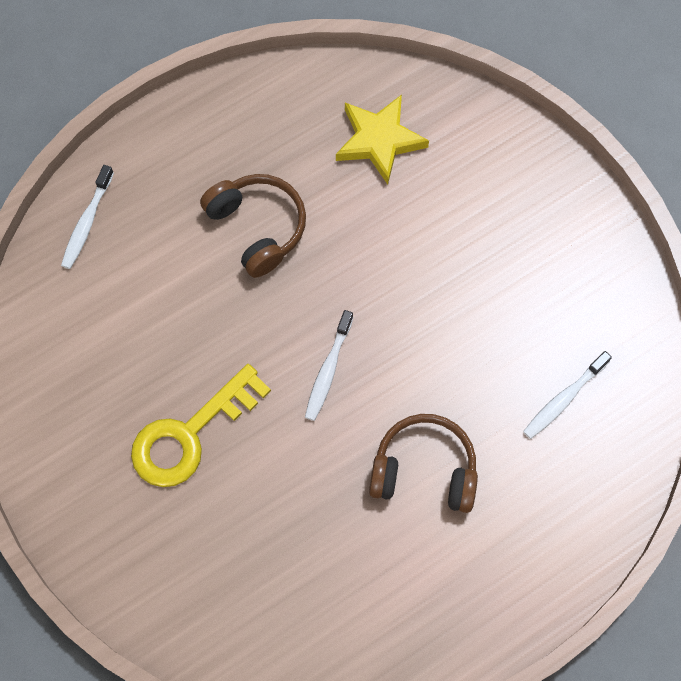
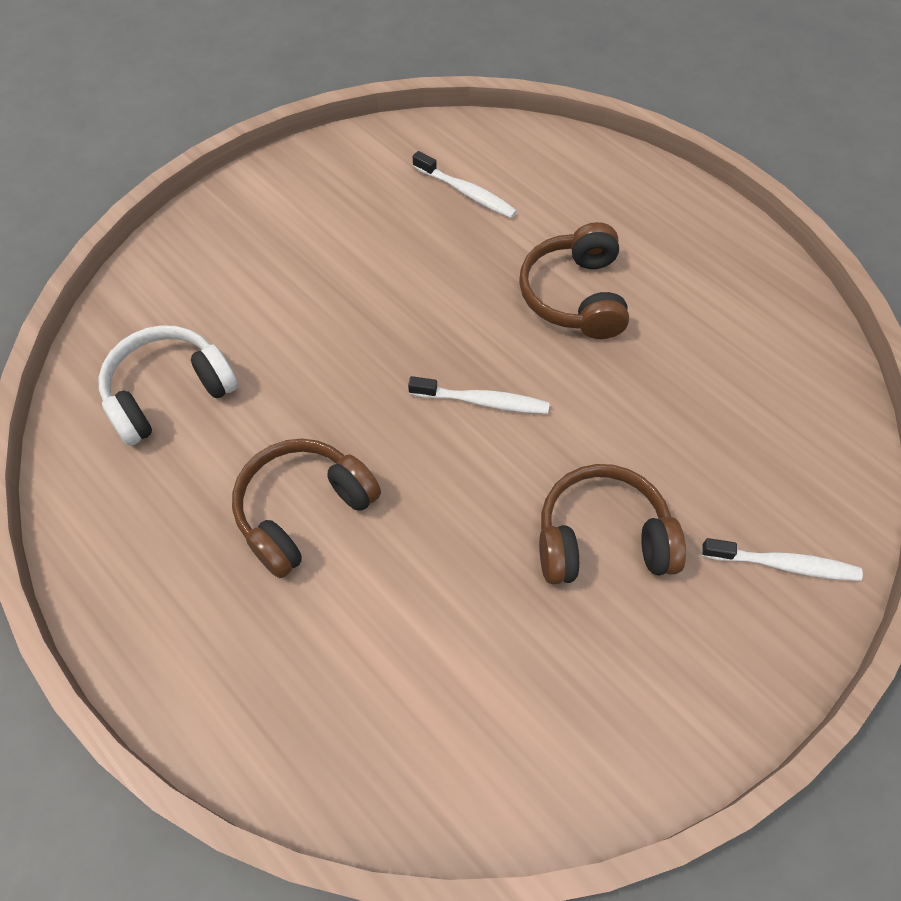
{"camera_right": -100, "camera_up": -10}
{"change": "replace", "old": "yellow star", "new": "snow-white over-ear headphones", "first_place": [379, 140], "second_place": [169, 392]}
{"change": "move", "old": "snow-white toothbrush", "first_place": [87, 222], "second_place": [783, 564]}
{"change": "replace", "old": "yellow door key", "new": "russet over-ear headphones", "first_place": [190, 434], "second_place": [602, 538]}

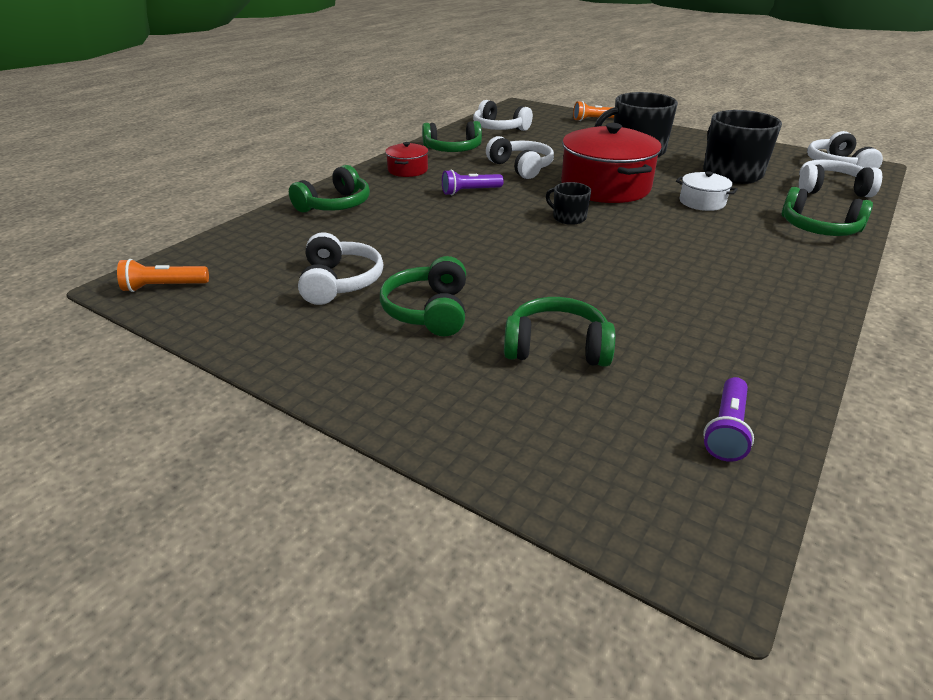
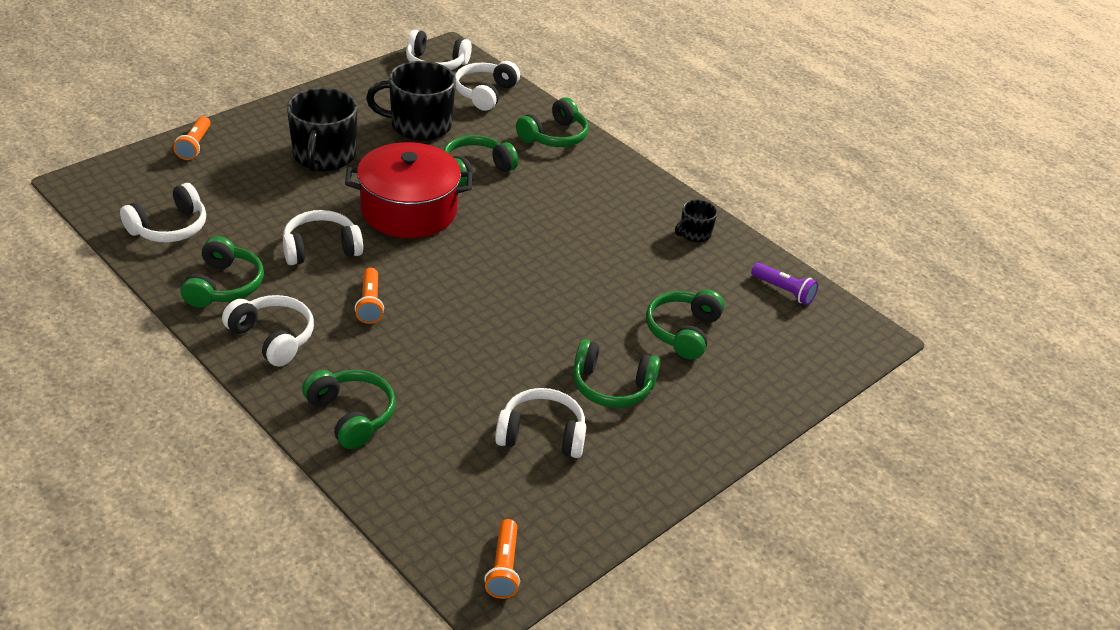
{"camera_right": -80, "camera_up": 5}
{"change": "replace", "old": "red pot", "new": "snow-white over-ear headphones", "first_place": [408, 170], "second_place": [273, 338]}
{"change": "recolor", "old": "purple pocket torch", "new": "orange-coloured pocket torch", "first_place": [470, 191], "second_place": [370, 304]}
{"change": "replace", "old": "snow-white pot", "new": "leaf-green over-ear headphones", "first_place": [702, 202], "second_place": [475, 169]}
{"change": "move", "old": "jet-black tea mug", "first_place": [568, 217], "second_place": [694, 233]}

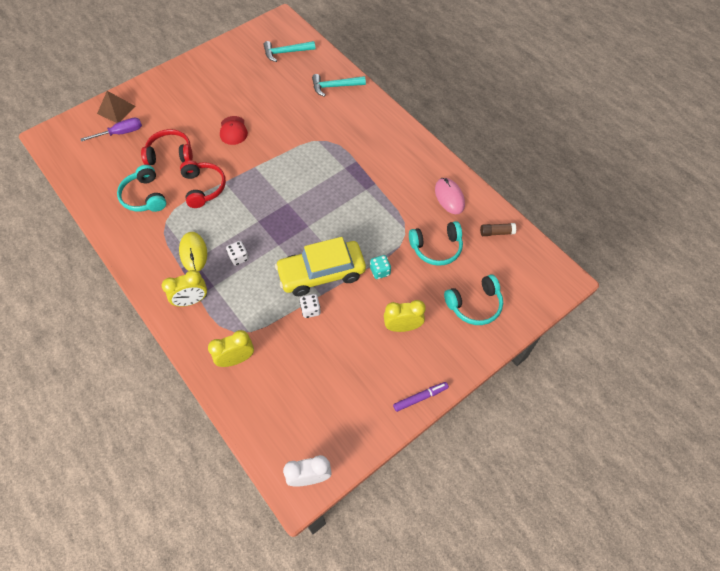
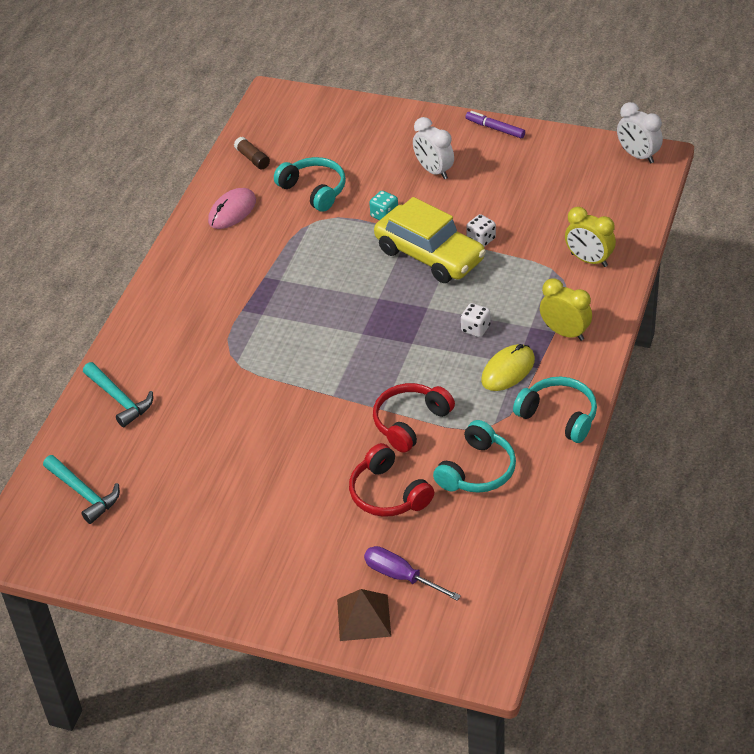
{"camera_right": -120, "camera_up": -15}
{"change": "delete", "old": "red cap", "first_place": [233, 130]}
{"change": "move", "old": "turquoise over-ear headphones", "first_place": [474, 305], "second_place": [559, 416]}
{"change": "recolor", "old": "yellow alarm clock", "new": "snow-white alarm clock", "first_place": [402, 327], "second_place": [434, 171]}

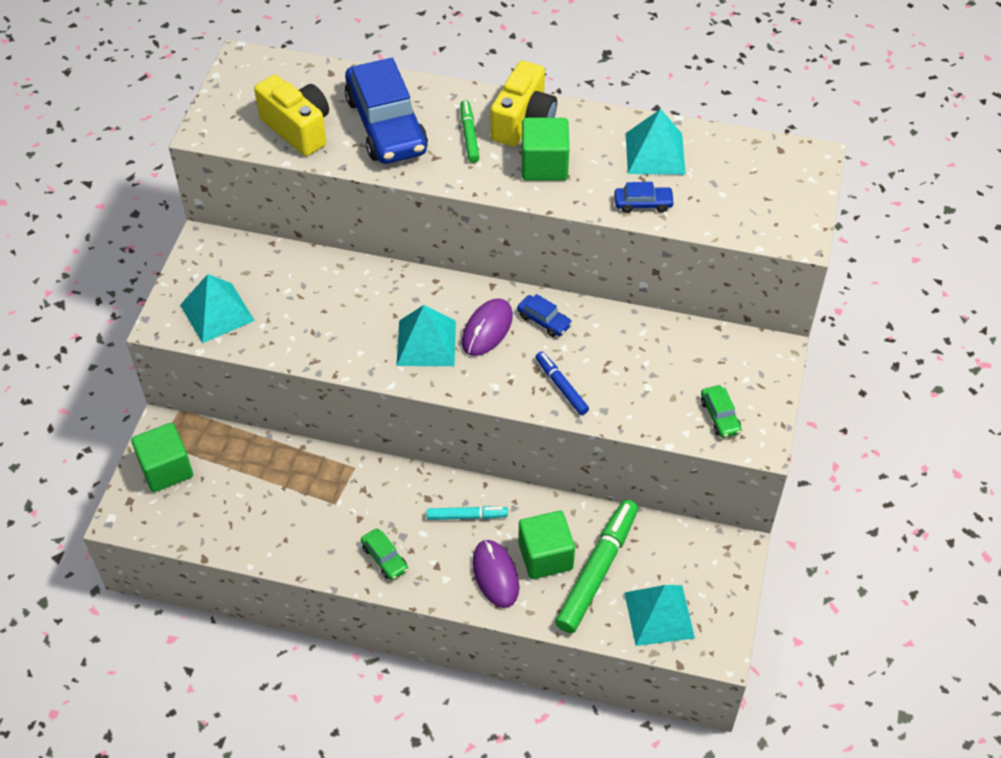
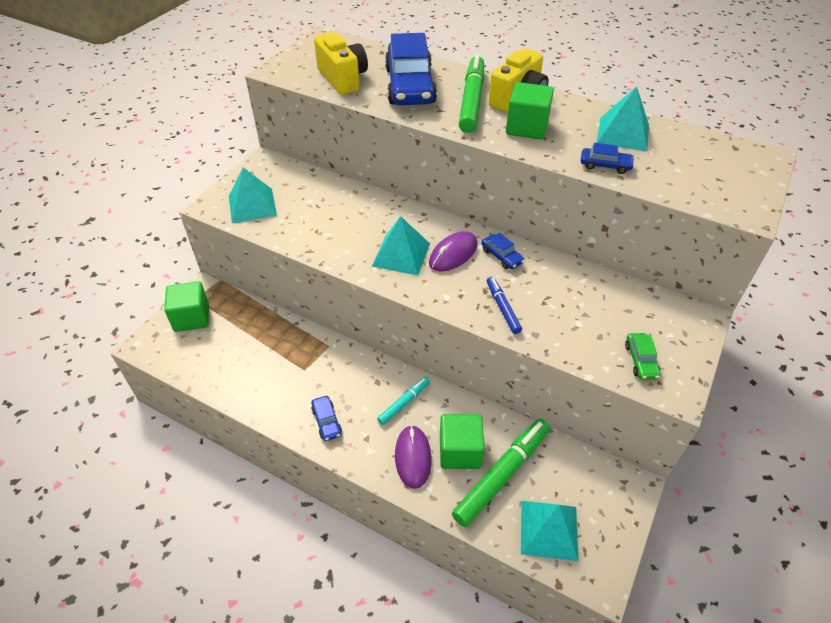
{"camera_right": 15, "camera_up": -5}
{"change": "resize", "old": "leaf-green marker", "first_place": [469, 135], "second_place": [472, 101], "factor": 1.89}
{"change": "rotate", "old": "turquoise marker", "first_place": [467, 516], "second_place": [404, 403], "degrees": -60}
{"change": "recolor", "old": "leaf-green car", "new": "royal blue car", "first_place": [384, 558], "second_place": [326, 421]}

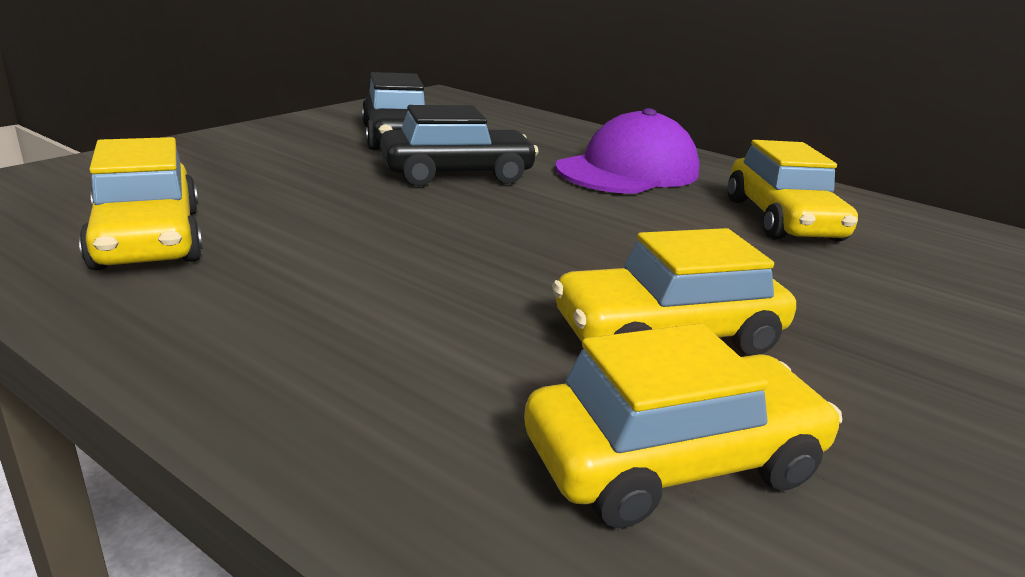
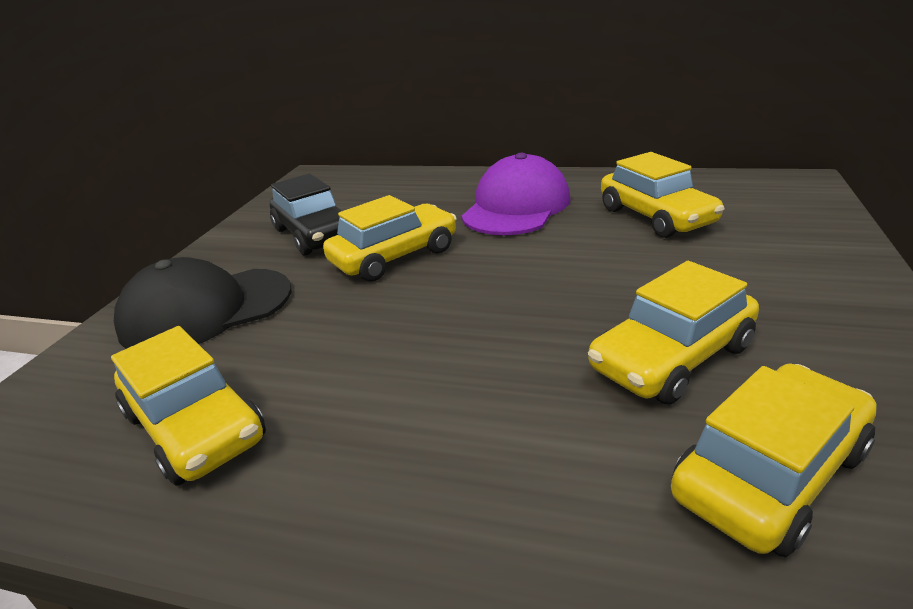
{"camera_right": -15, "camera_up": 5}
{"change": "recolor", "old": "jet-black car", "new": "yellow car", "first_place": [457, 174], "second_place": [394, 256]}
{"change": "insert", "new": "jet-black cap", "second_place": [206, 310]}

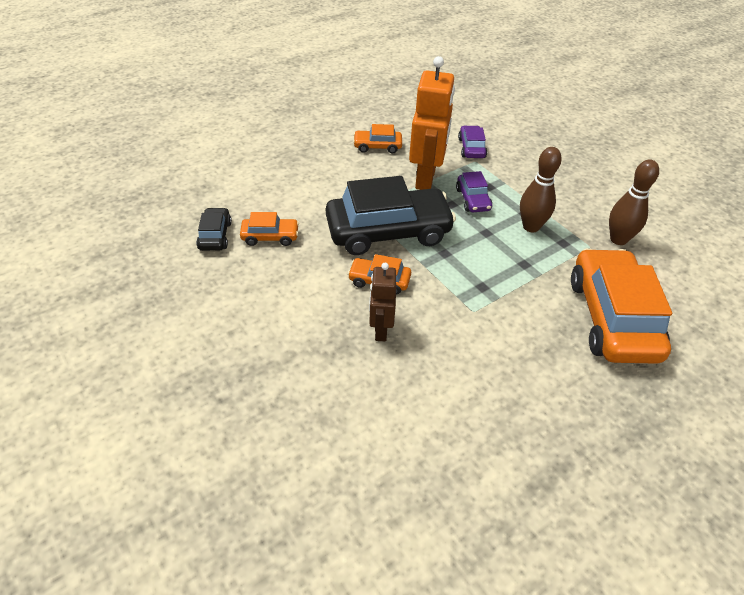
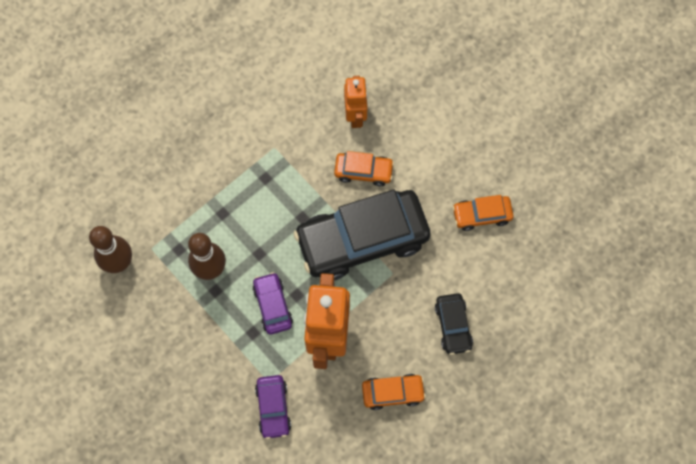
{"camera_right": 175, "camera_up": 25}
{"change": "move", "old": "jet-black car", "first_place": [215, 235], "second_place": [453, 326]}
{"change": "delete", "old": "orange-coloured car", "first_place": [612, 318]}
{"change": "recolor", "old": "russet robot figure", "new": "orange-coloured robot figure", "first_place": [380, 330], "second_place": [355, 116]}

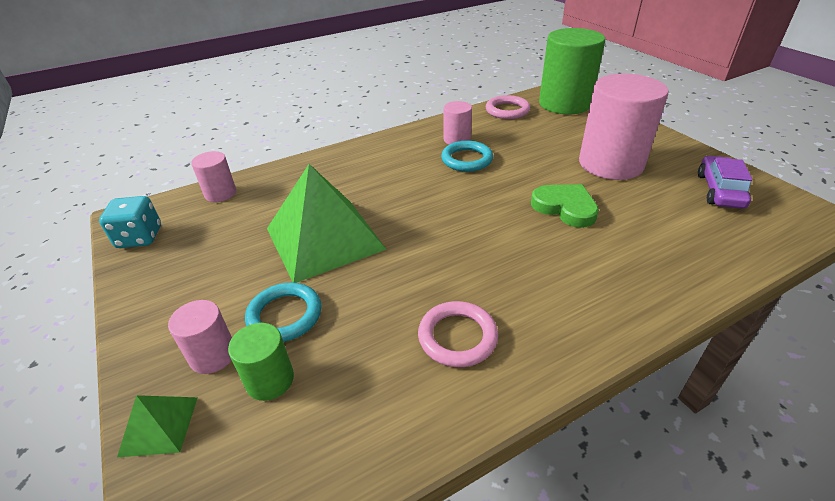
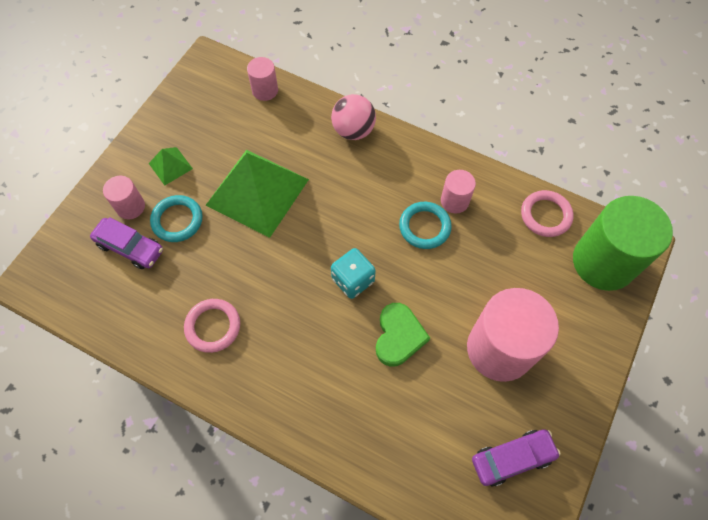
{"camera_right": 55, "camera_up": 25}
{"change": "move", "old": "turquoise game die", "first_place": [140, 237], "second_place": [353, 280]}
{"change": "replace", "old": "leaf-green cylinder", "new": "purple car", "first_place": [270, 380], "second_place": [130, 247]}
{"change": "move", "old": "leaf-green pyramid shape", "first_place": [159, 426], "second_place": [170, 166]}
{"change": "insert", "new": "rosy sphere", "second_place": [353, 130]}

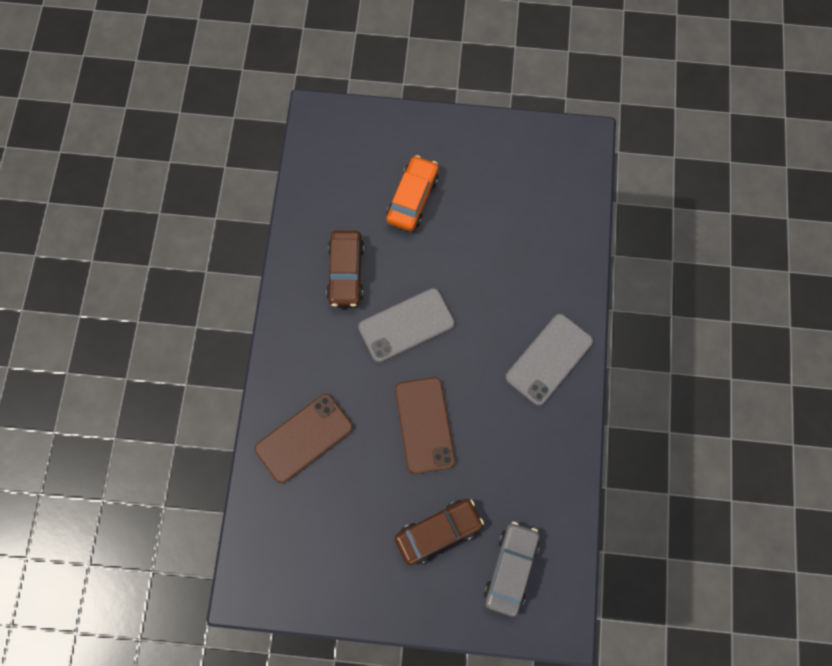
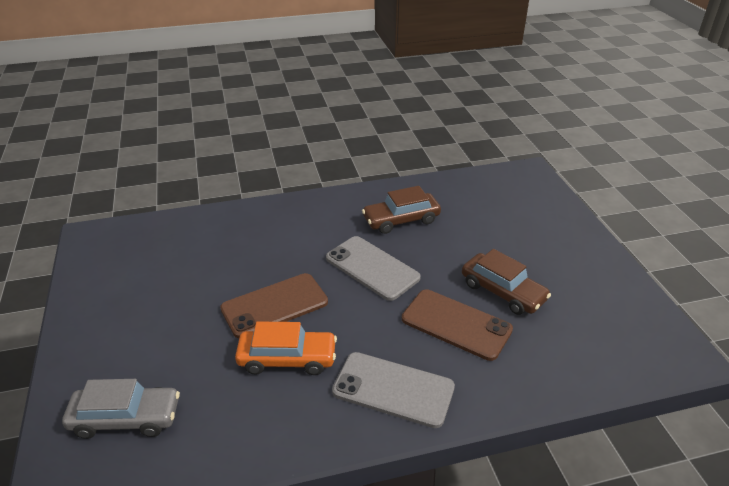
{"camera_right": 70, "camera_up": -35}
{"change": "move", "old": "orange-coloured car", "first_place": [412, 198], "second_place": [287, 359]}
{"change": "move", "old": "russet smartphone", "first_place": [304, 438], "second_place": [456, 324]}
{"change": "move", "old": "russet car", "first_place": [438, 532], "second_place": [502, 292]}

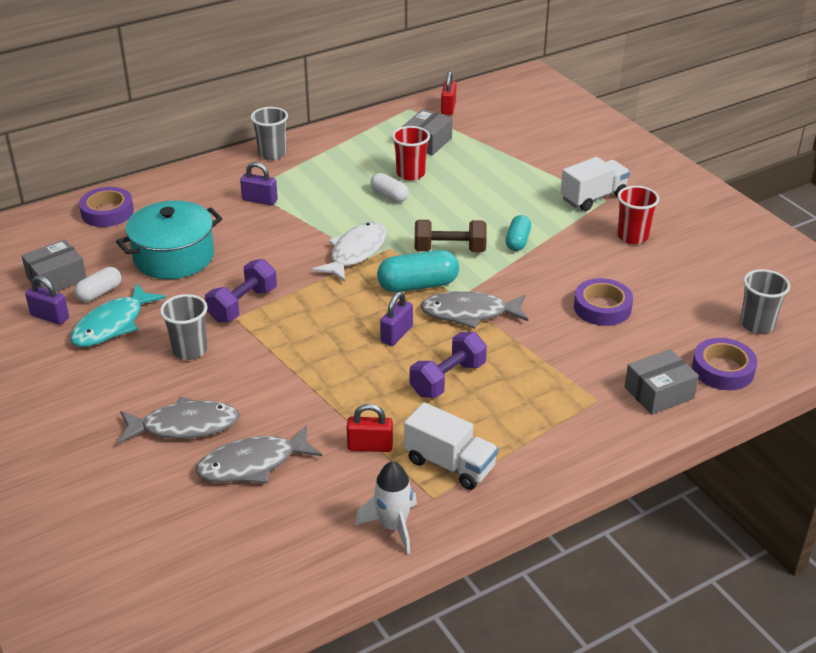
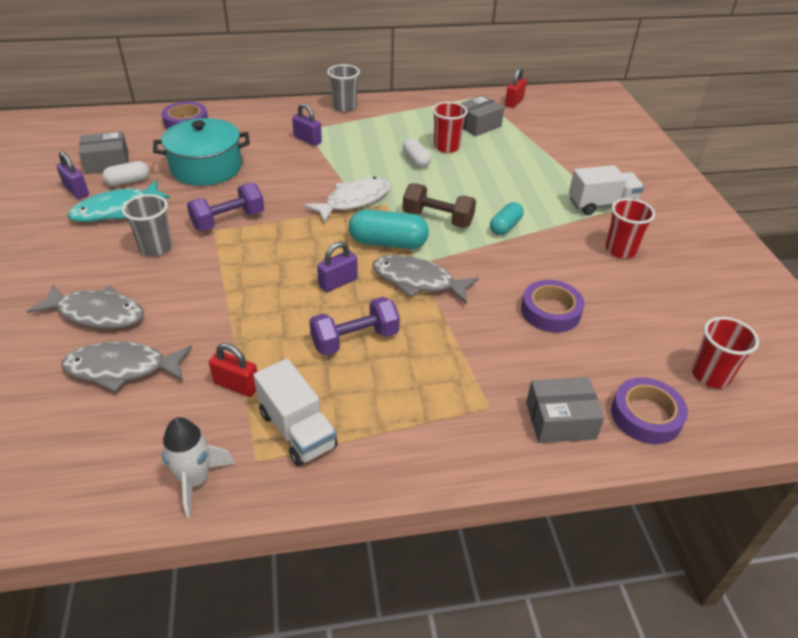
{"camera_right": 20, "camera_up": 5}
{"change": "recolor", "old": "gray cup", "new": "red cup", "first_place": [757, 324], "second_place": [710, 375]}

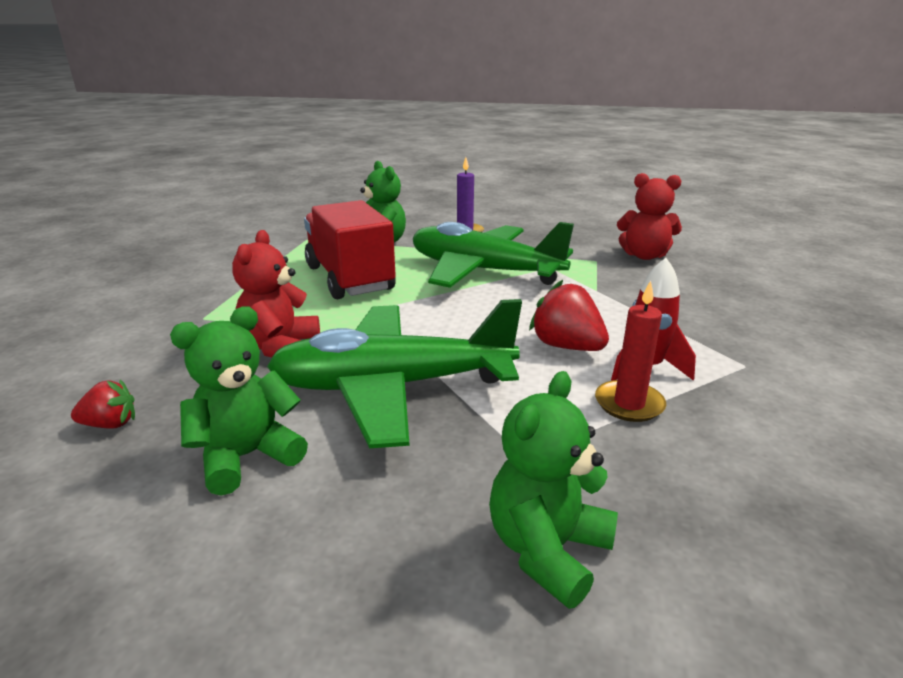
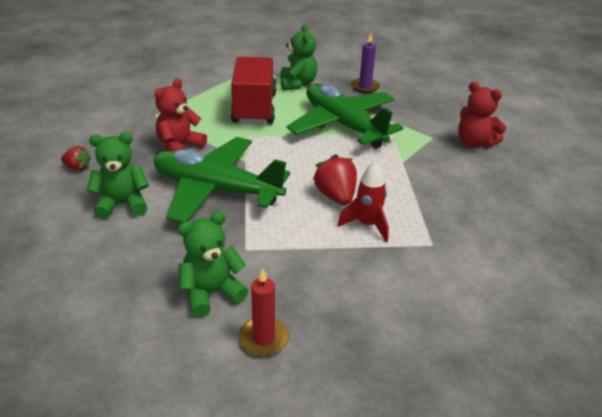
{"camera_right": 25, "camera_up": 10}
{"change": "move", "old": "red candle", "first_place": [629, 404], "second_place": [263, 338]}

